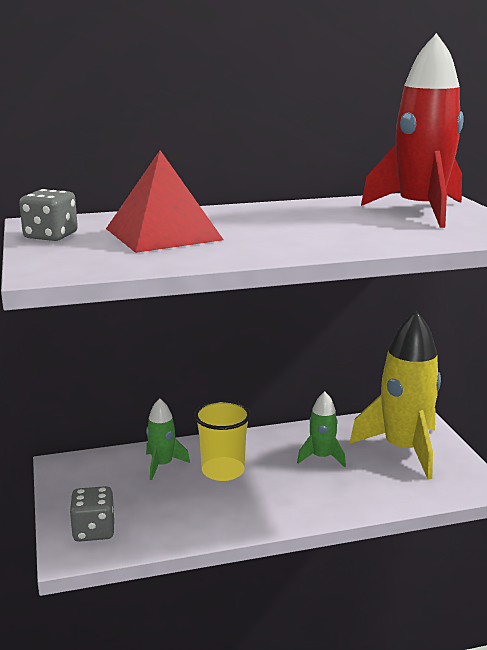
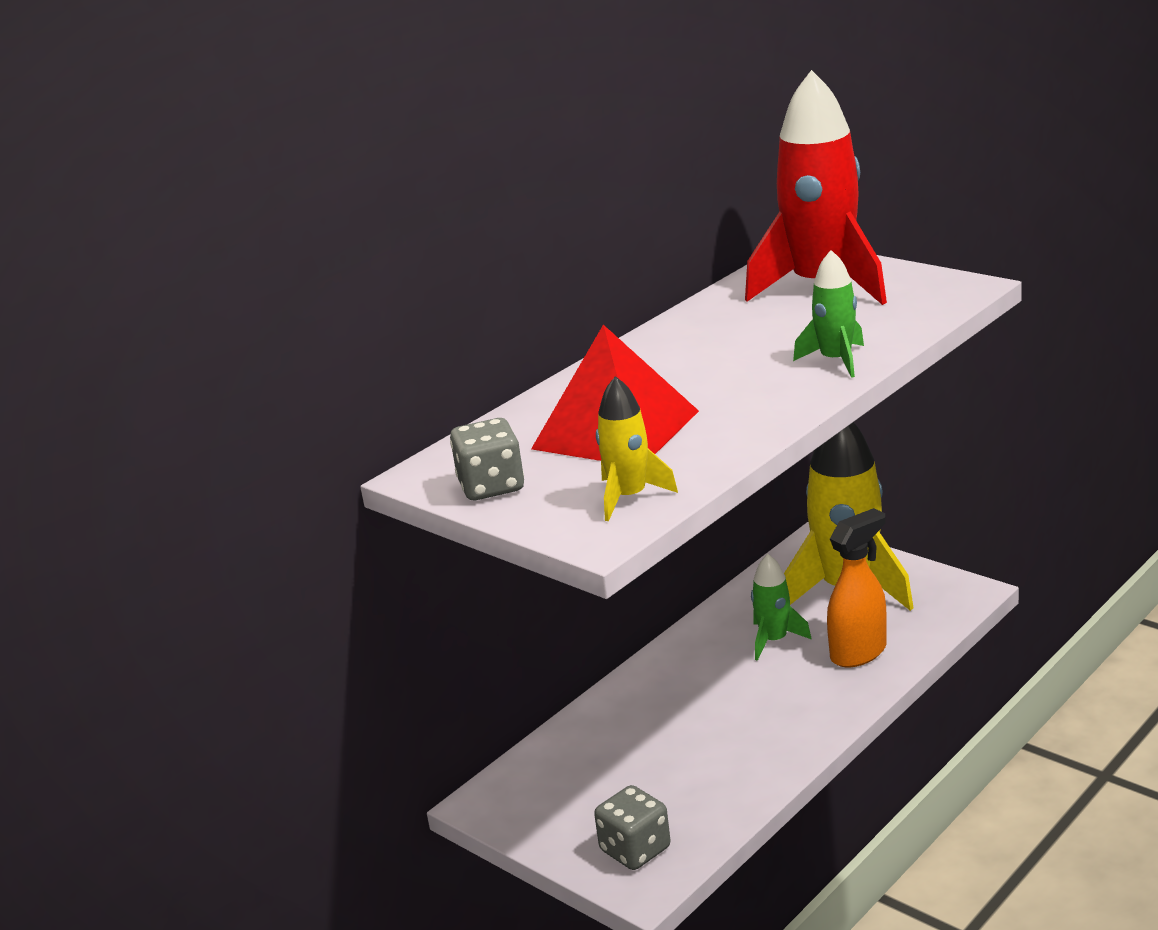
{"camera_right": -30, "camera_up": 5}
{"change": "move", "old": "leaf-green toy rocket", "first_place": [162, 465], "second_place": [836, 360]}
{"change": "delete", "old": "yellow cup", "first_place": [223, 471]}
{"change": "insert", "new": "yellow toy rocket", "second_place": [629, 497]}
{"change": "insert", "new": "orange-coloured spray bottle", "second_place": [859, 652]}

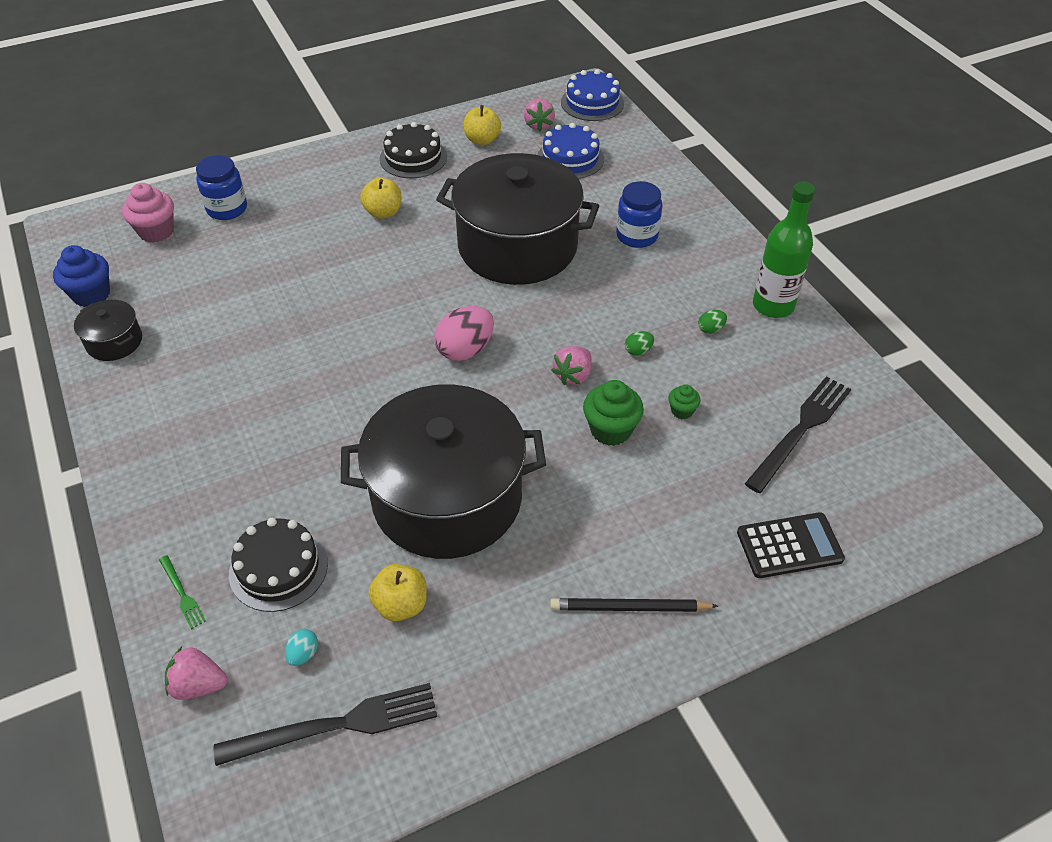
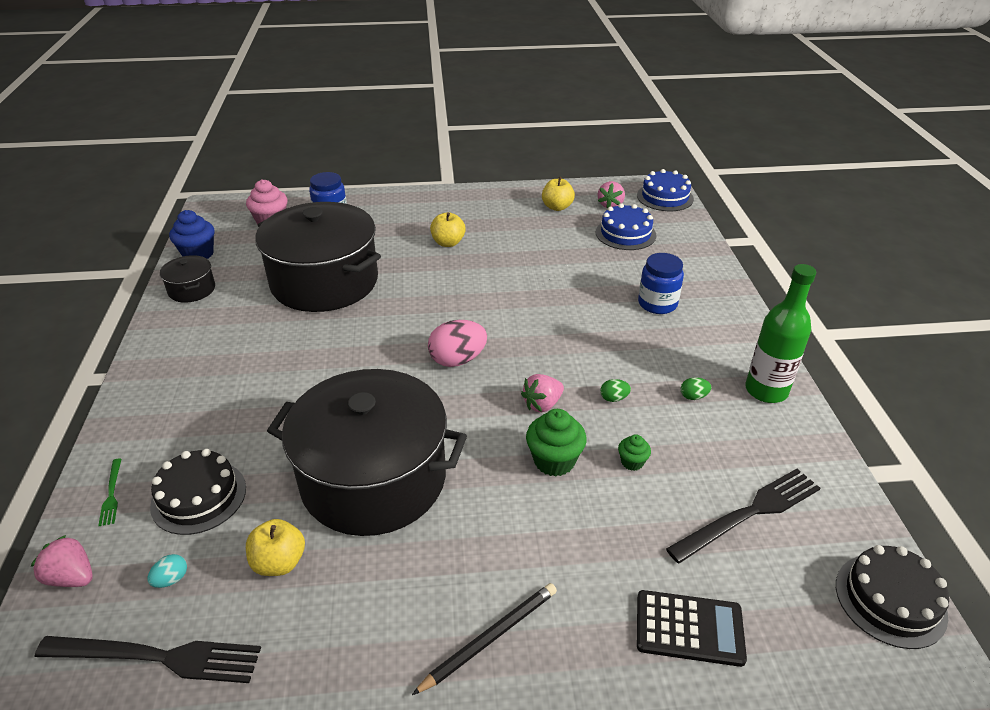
{"camera_right": 20, "camera_up": -10}
{"change": "move", "old": "jet-black gateau", "first_place": [413, 157], "second_place": [890, 600]}
{"change": "move", "old": "jet-black pot", "first_place": [517, 246], "second_place": [324, 282]}
{"change": "rotate", "old": "jet-black pencil", "first_place": [629, 608], "second_place": [490, 638], "degrees": 120}

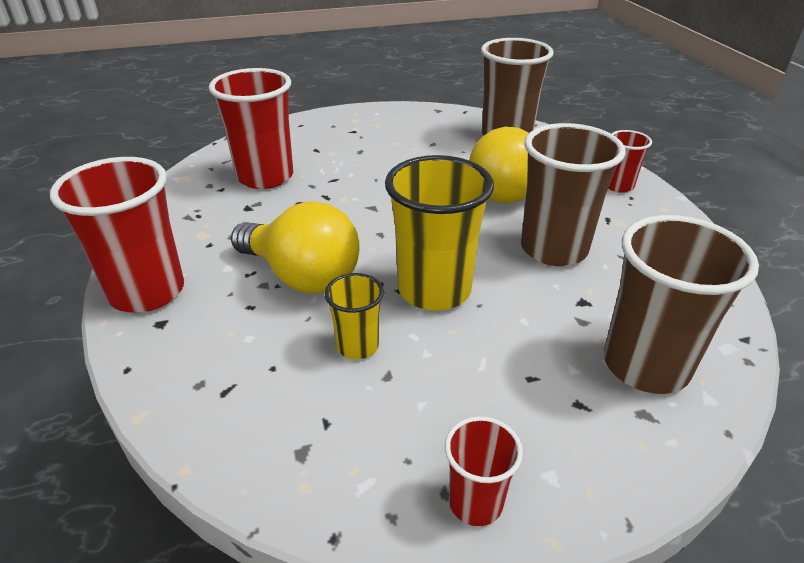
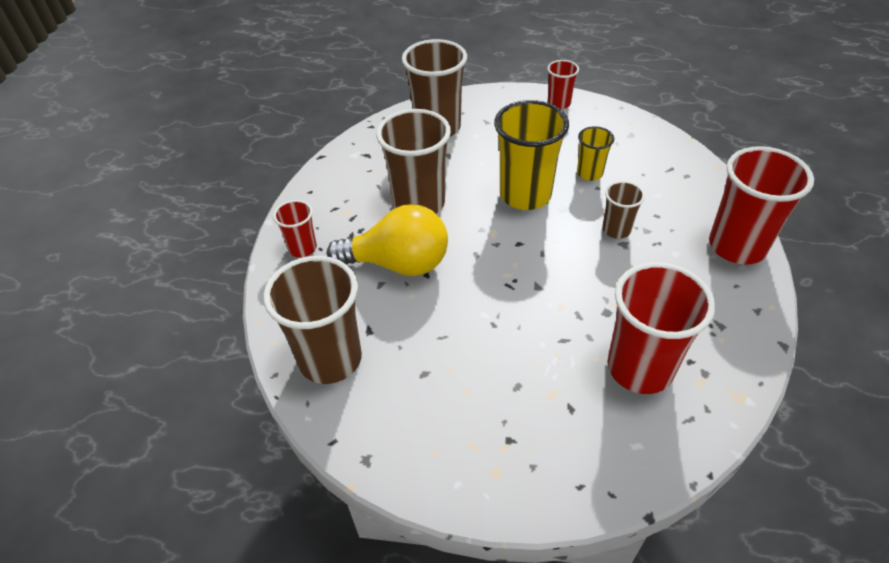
{"camera_right": -155, "camera_up": 10}
{"change": "replace", "old": "yellow bulb", "new": "russet cup", "first_place": [302, 276], "second_place": [616, 230]}

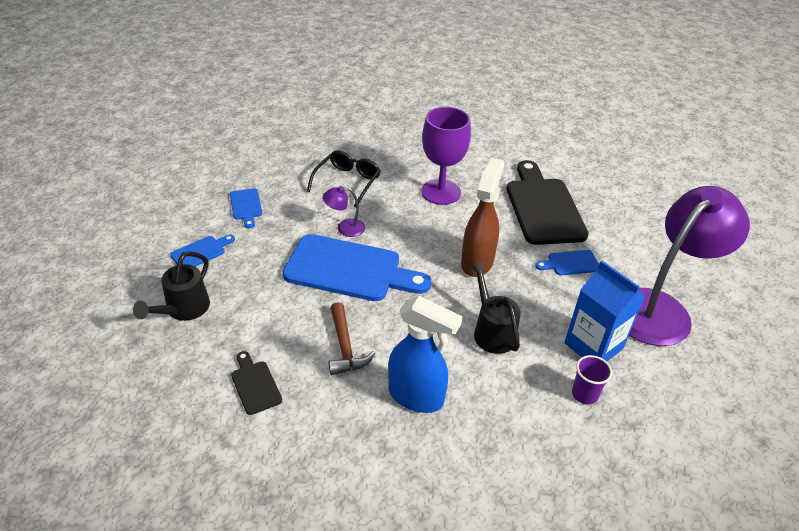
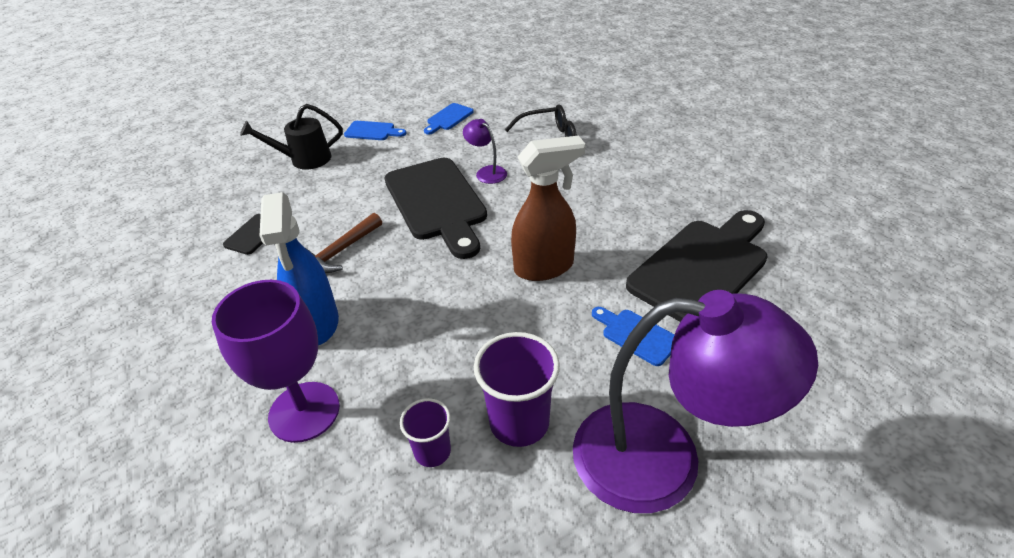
{"camera_right": 55, "camera_up": 0}
{"change": "move", "old": "purple wine glass", "first_place": [441, 192], "second_place": [304, 411]}
{"change": "recolor", "old": "royal blue chopping board", "new": "jet-black chopping board", "first_place": [349, 270], "second_place": [437, 203]}
{"change": "replace", "old": "royal blue milk carton", "new": "purple cup", "first_place": [593, 346], "second_place": [519, 422]}
{"change": "delete", "old": "jet-black watering pot", "first_place": [492, 331]}

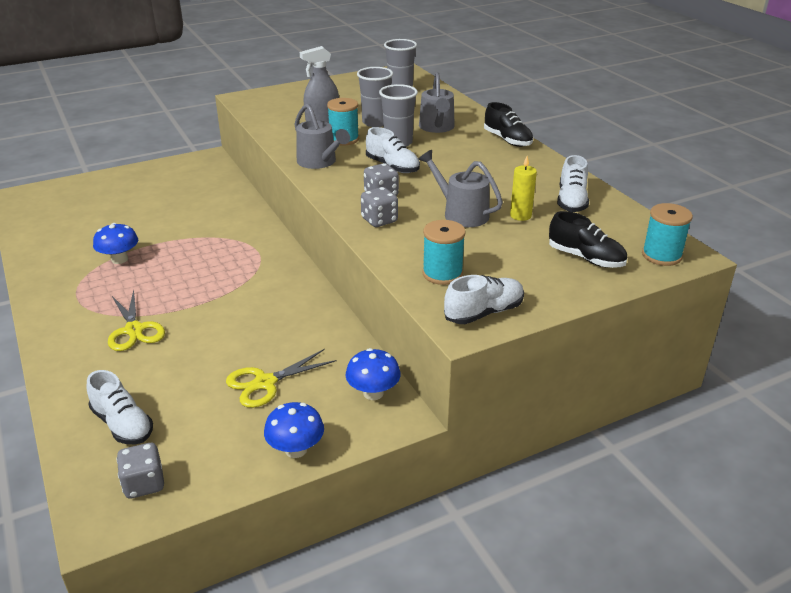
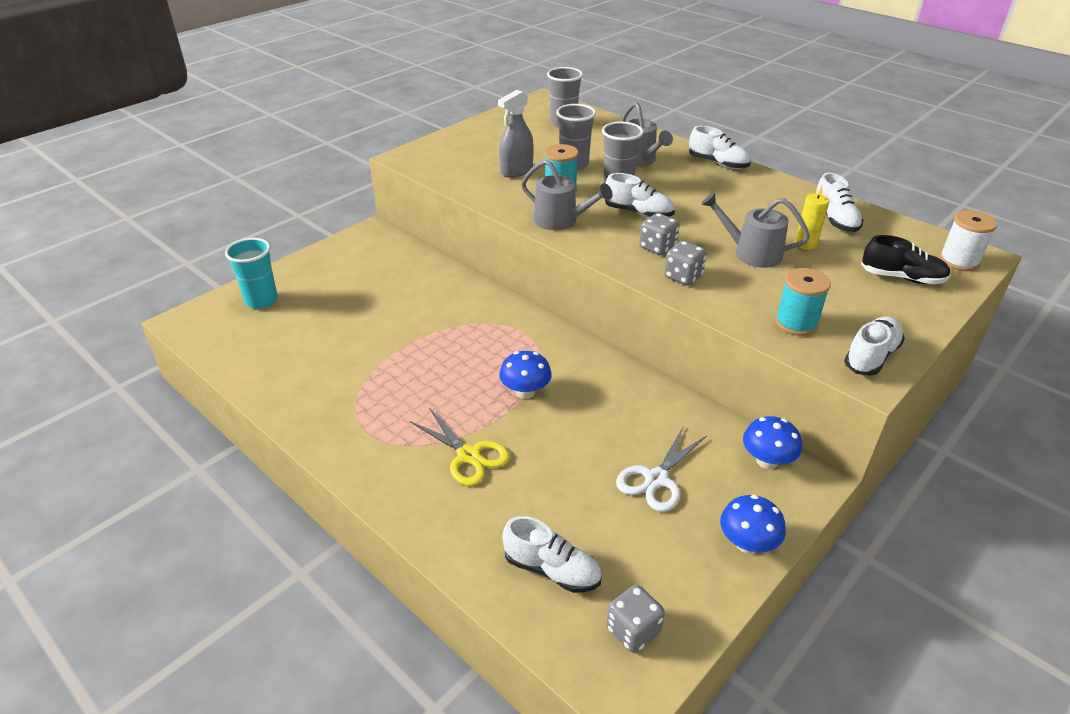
{"camera_right": -20, "camera_up": 5}
{"change": "recolor", "old": "jet-black shoe", "new": "snow-white shoe", "first_place": [507, 140], "second_place": [718, 163]}
{"change": "recolor", "old": "turquoise spool", "new": "snow-white spool", "first_place": [661, 255], "second_place": [959, 261]}
{"change": "move", "old": "royal blue toadstool", "first_place": [119, 259], "second_place": [525, 392]}
{"change": "recolor", "old": "yellow pair of scissors", "new": "snow-white pair of scissors", "first_place": [265, 383], "second_place": [656, 479]}
{"change": "insert", "new": "turquoise cup", "second_place": [261, 300]}

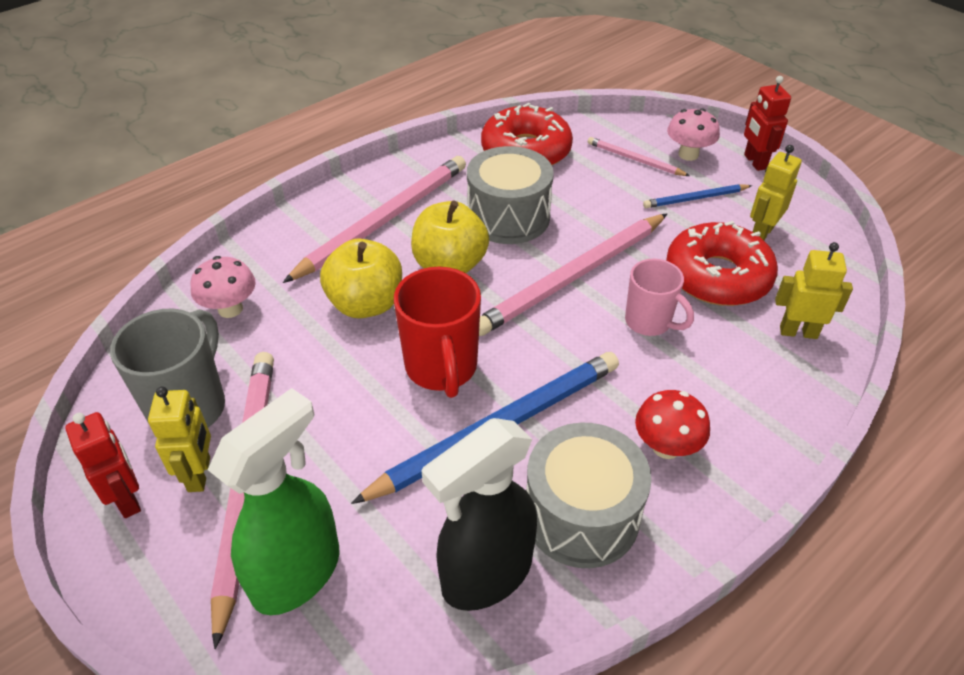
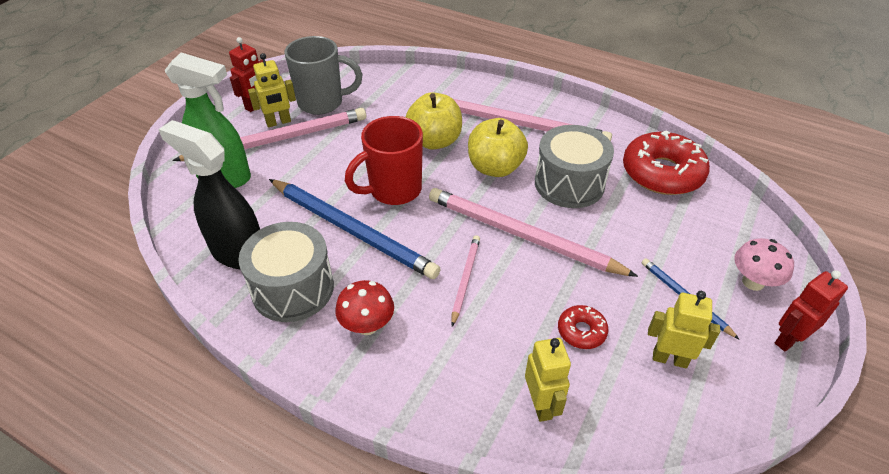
{"camera_right": 70, "camera_up": 0}
{"change": "move", "old": "rosy pencil", "first_place": [634, 160], "second_place": [465, 279]}
{"change": "resize", "old": "red doughnut", "first_place": [717, 276], "second_place": [581, 331], "factor": 0.48}
{"change": "delete", "old": "rosy toadstool", "first_place": [230, 309]}
{"change": "delete", "old": "rosy tea mug", "first_place": [649, 322]}

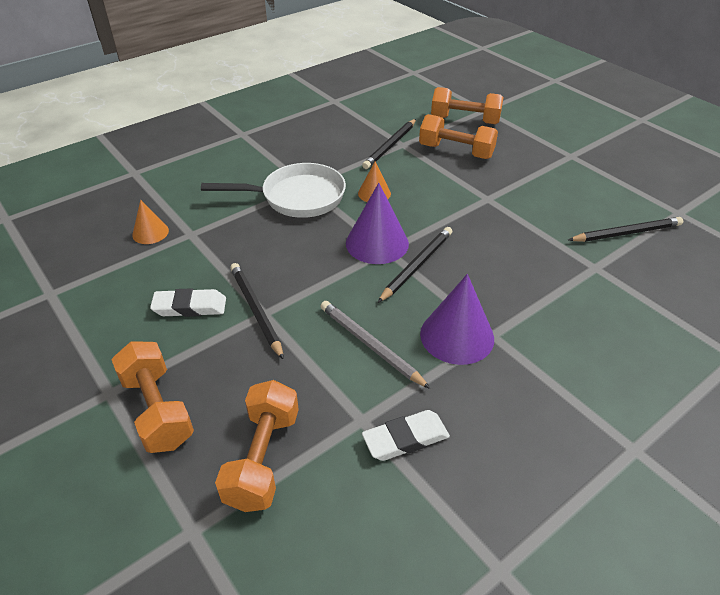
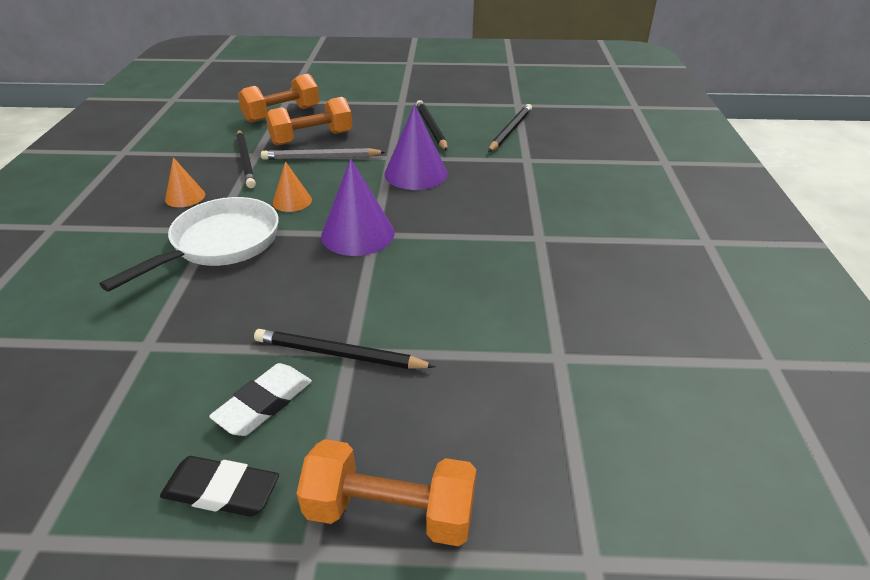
{"camera_right": -50, "camera_up": -5}
{"change": "move", "old": "orange-coloured cone", "first_place": [150, 232], "second_place": [185, 197]}
{"change": "move", "old": "jet-black pencil", "first_place": [417, 266], "second_place": [431, 128]}
{"change": "move", "old": "purple cone", "first_place": [457, 336], "second_place": [416, 173]}
{"change": "move", "old": "gray pencil", "first_place": [370, 345], "second_place": [321, 157]}
{"change": "delete", "old": "orange-coloured free weight", "first_place": [263, 458]}
{"change": "delete", "old": "snow-white gum eraser", "first_place": [405, 439]}
{"change": "insert", "new": "jet-black gum eraser", "second_place": [222, 491]}

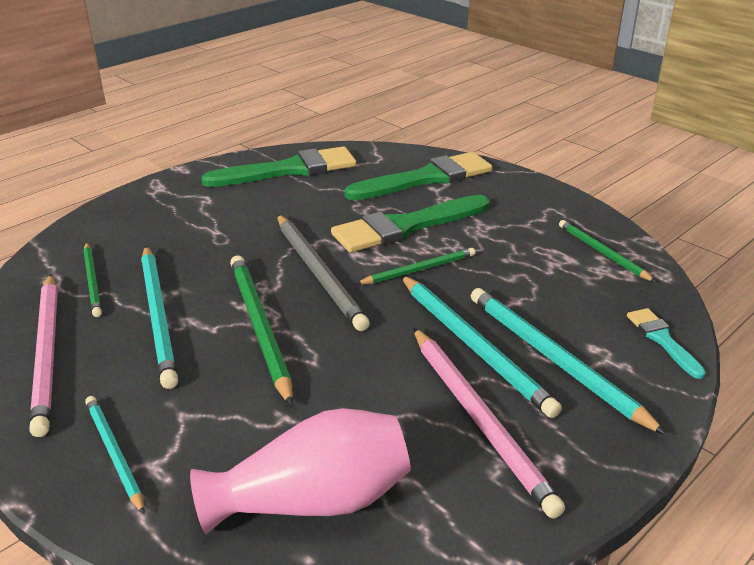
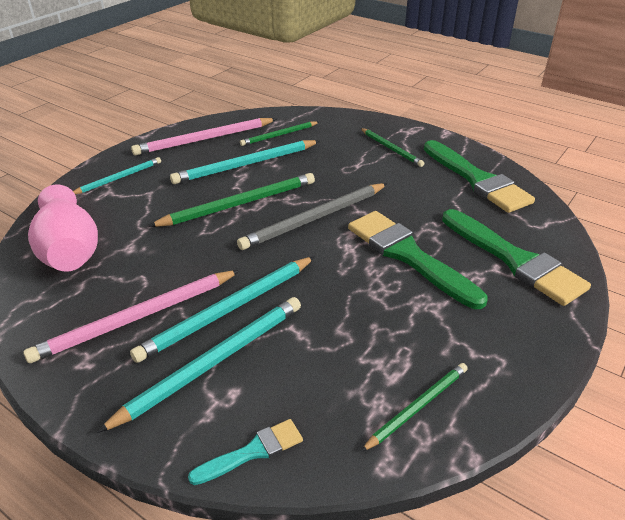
{"camera_right": 80, "camera_up": 5}
{"change": "move", "old": "leaf-green pencil", "first_place": [419, 269], "second_place": [391, 149]}

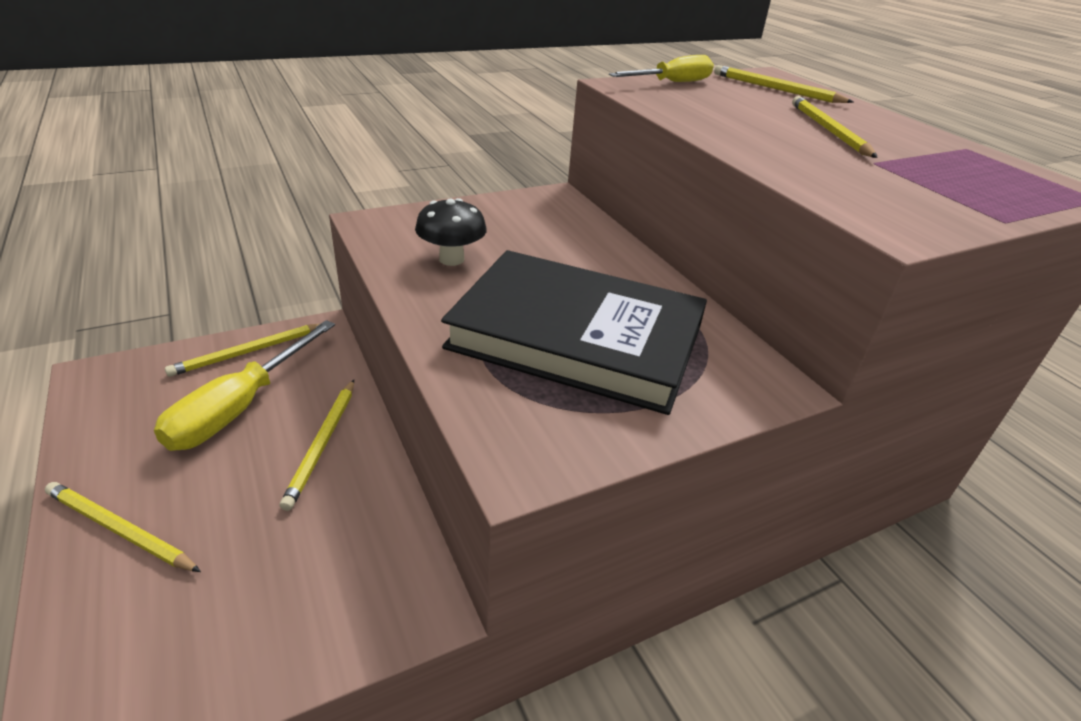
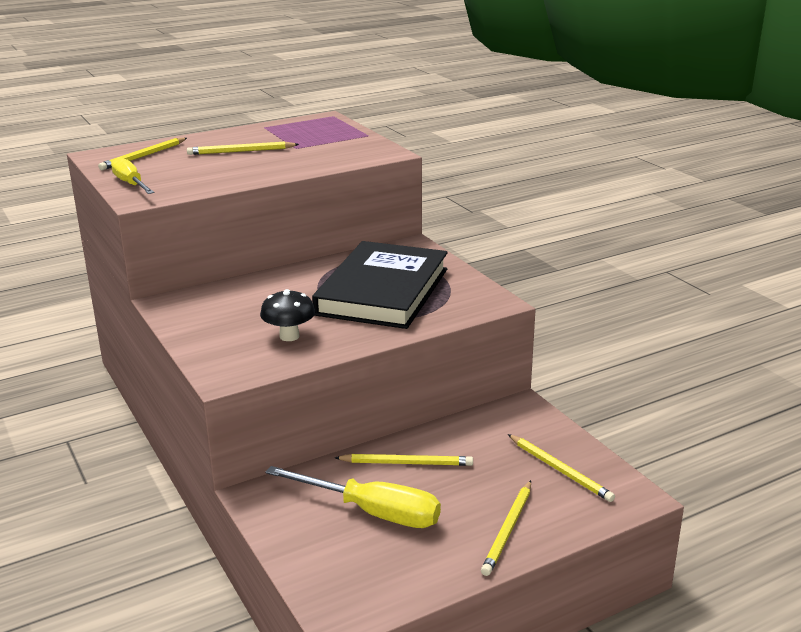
{"camera_right": -90, "camera_up": -10}
{"change": "move", "old": "yellow pencil", "first_place": [248, 352], "second_place": [560, 470]}

